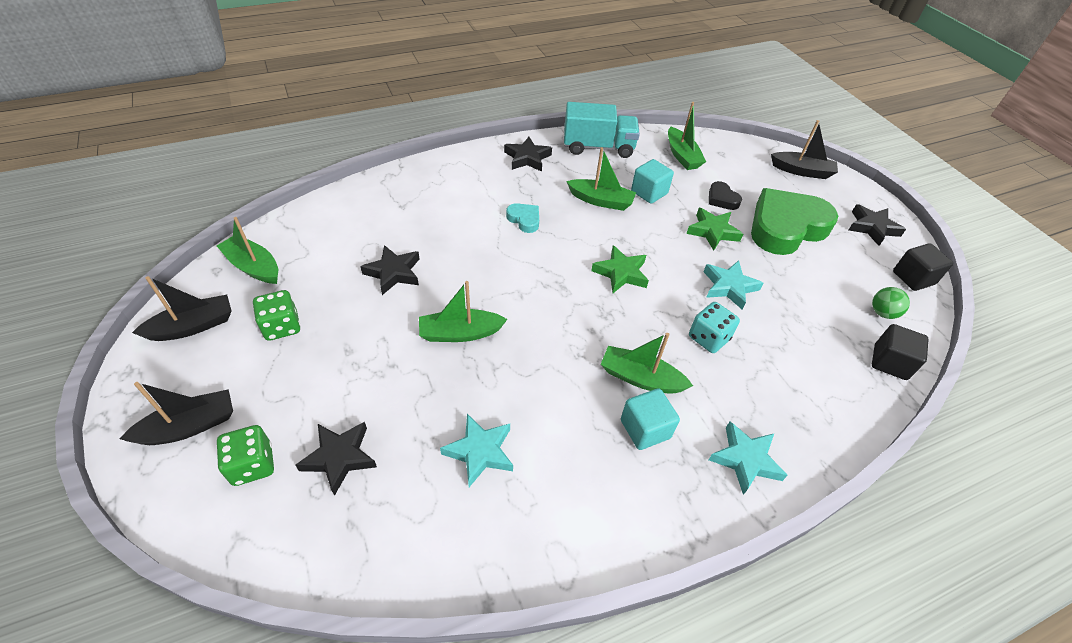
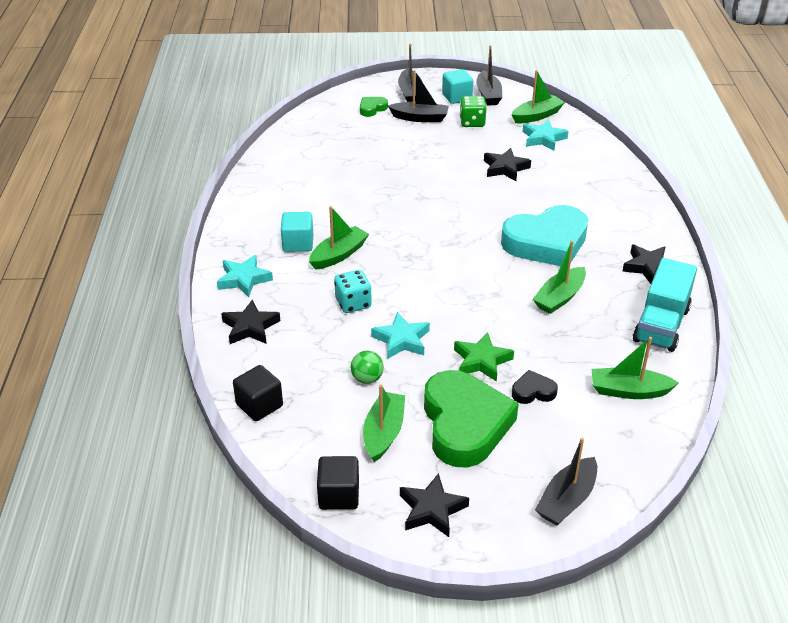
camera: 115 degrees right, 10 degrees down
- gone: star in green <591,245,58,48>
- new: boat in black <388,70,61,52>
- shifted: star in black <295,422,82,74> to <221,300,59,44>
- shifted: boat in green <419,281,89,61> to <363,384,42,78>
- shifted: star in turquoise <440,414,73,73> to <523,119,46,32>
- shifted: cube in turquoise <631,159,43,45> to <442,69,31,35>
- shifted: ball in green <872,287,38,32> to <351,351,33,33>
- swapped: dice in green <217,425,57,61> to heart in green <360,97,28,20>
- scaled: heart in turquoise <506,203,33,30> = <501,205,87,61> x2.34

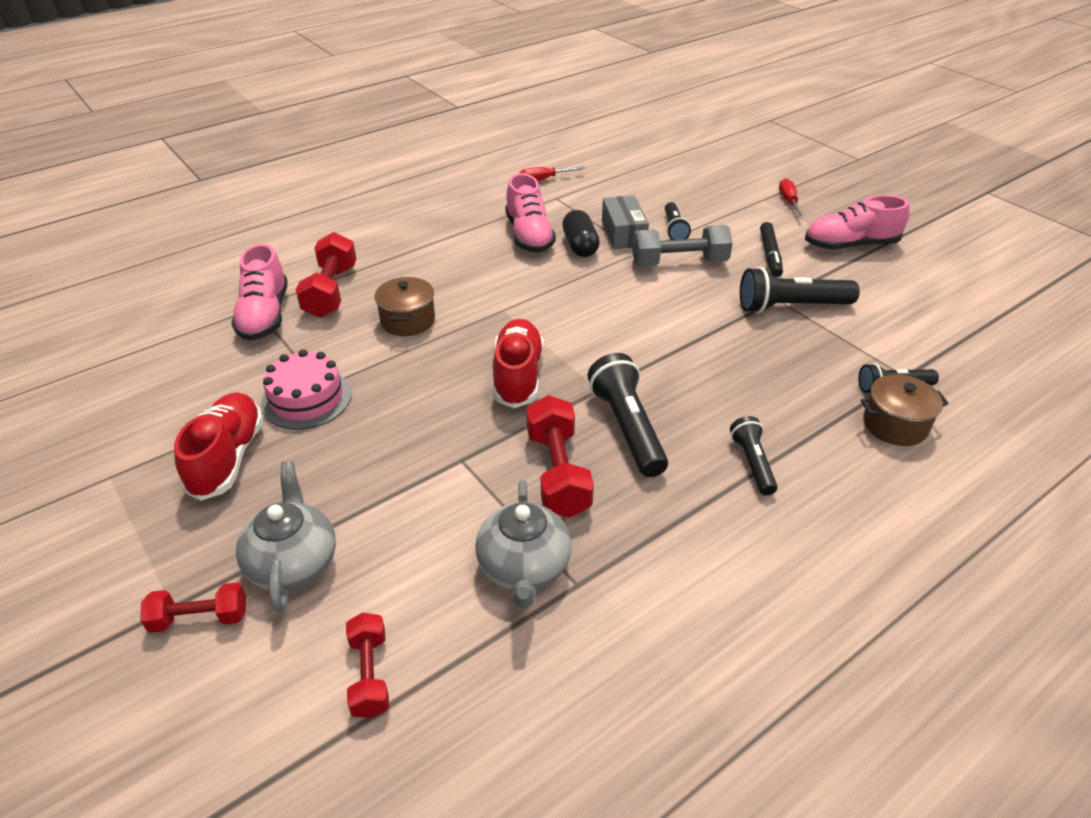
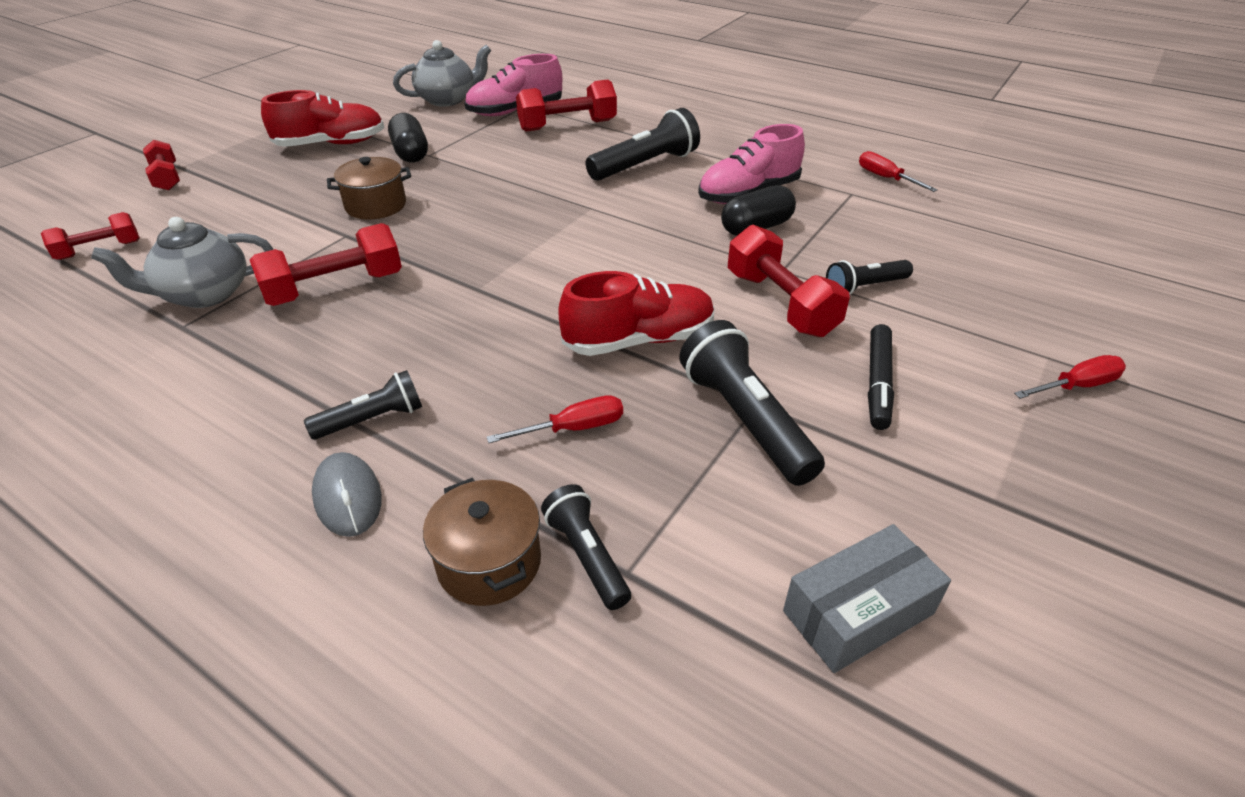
camera: 70 degrees right, 0 degrees up
- gone: shoe in pink <805,195,105,55>
- new: mouse in grey <312,452,70,85>
- new: screwdriver in red <487,395,136,48>
- shifted: teapot in grey <236,461,100,152> to <393,40,98,67>
- shifted: pot in brown <374,277,61,59> to <327,157,84,63>
- shifted: shoe in red <493,319,51,89> to <558,271,157,85>
- shifted: flashlight in black <588,353,80,124> to <586,108,114,73>
- shifted: box in grey <602,196,47,53> to <783,524,168,149>
- swapped: cake in pink <261,349,90,80> to capsule in black <388,113,40,49>
- repainted: dumbbell in grey <632,225,101,42> to dumbbell in red <728,225,122,112>
- rotated: marker in black <760,222,23,55> = <868,324,26,106> 60 degrees counterclockwise

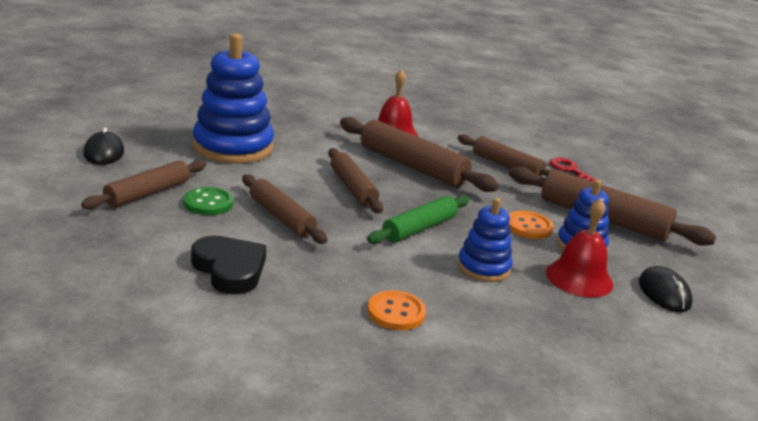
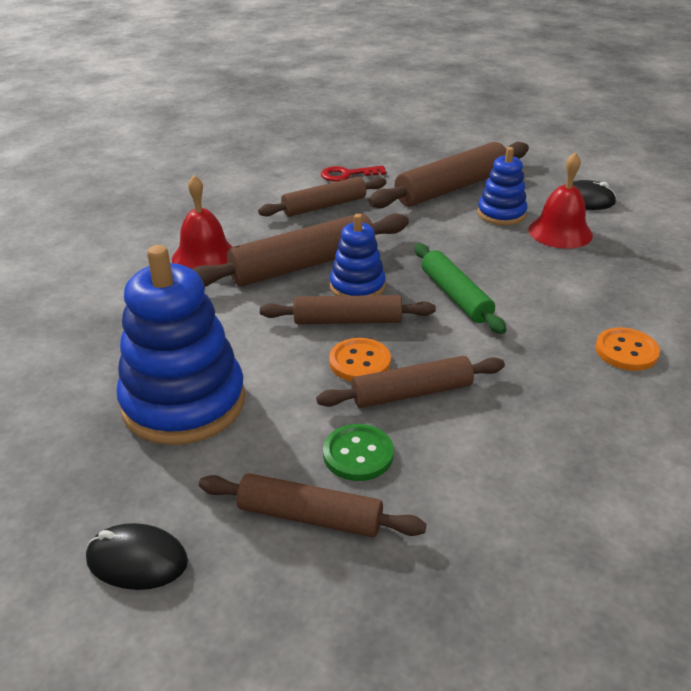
camera: 65 degrees left, 10 degrees up
- gone: heart in black <191,236,75,58>
- shifted: stacking toy in blue <457,198,56,84> to <330,214,56,82>
- shifted: button in orange <508,211,45,28> to <329,338,62,43>
- rotated: rolling pin in brown <81,160,126,50> = <199,473,228,64> 45 degrees counterclockwise

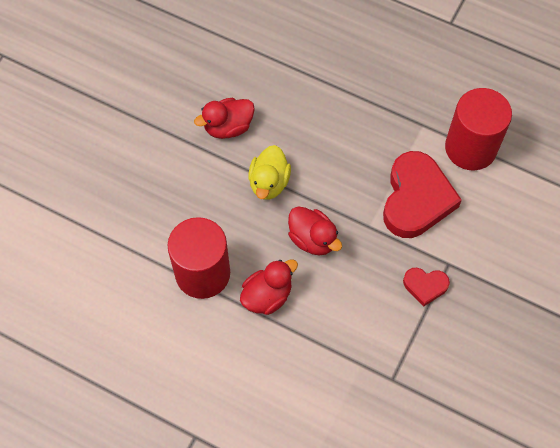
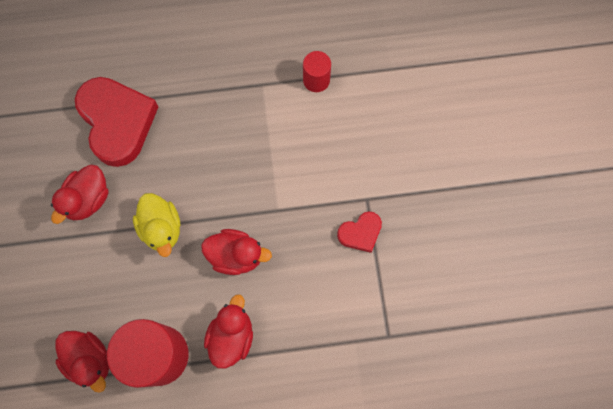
camera: 35 degrees left, 10 degrees up
- new: duck in red <56,331,53,62>
- shifted: heart in red <383,151,79,87> to <75,77,84,90>
- scaled: cylinder in red <445,88,67,82> = <303,51,28,41> x0.50

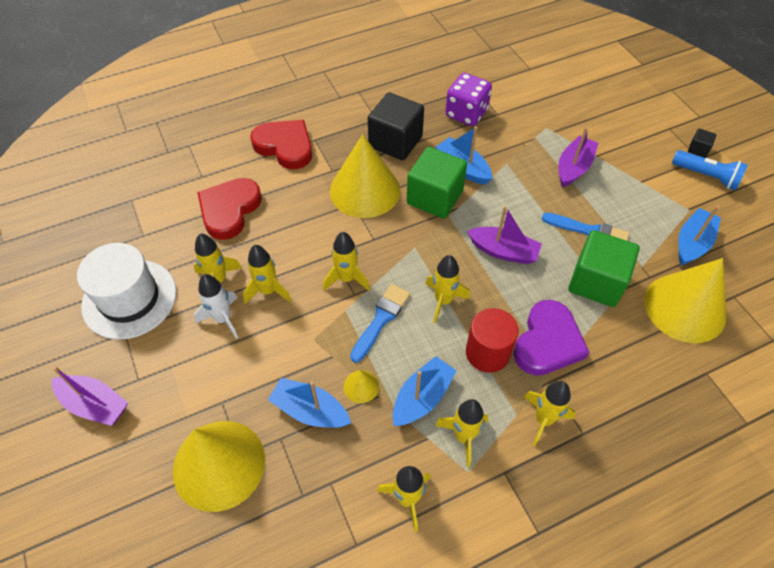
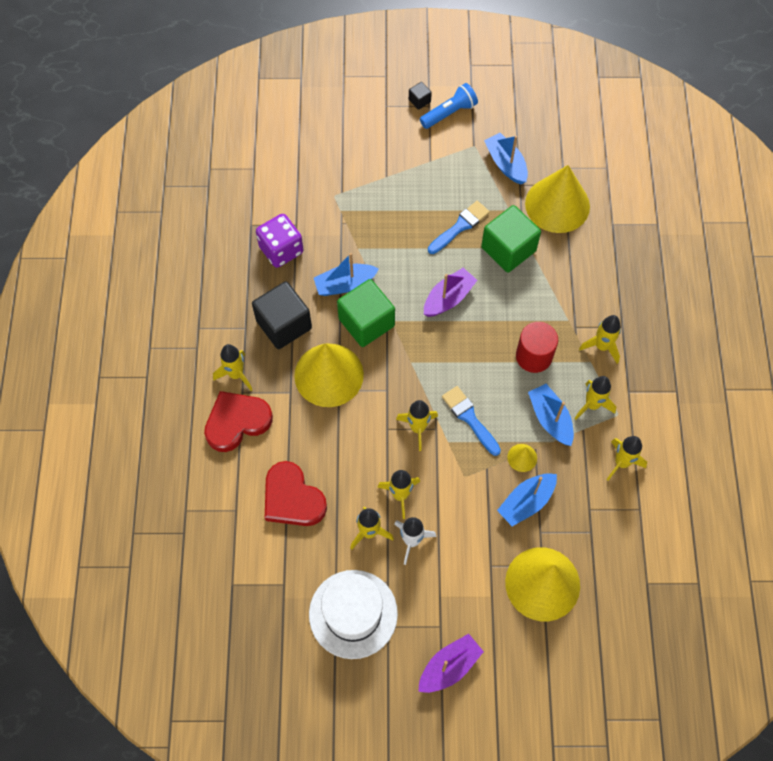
camera: 65 degrees left, 10 degrees up
- gone: heart in purple <513,300,76,76>
- gone: boat in purple <559,127,39,60>
- shifted: rocket in yellow <425,255,45,68> to <213,344,39,47>

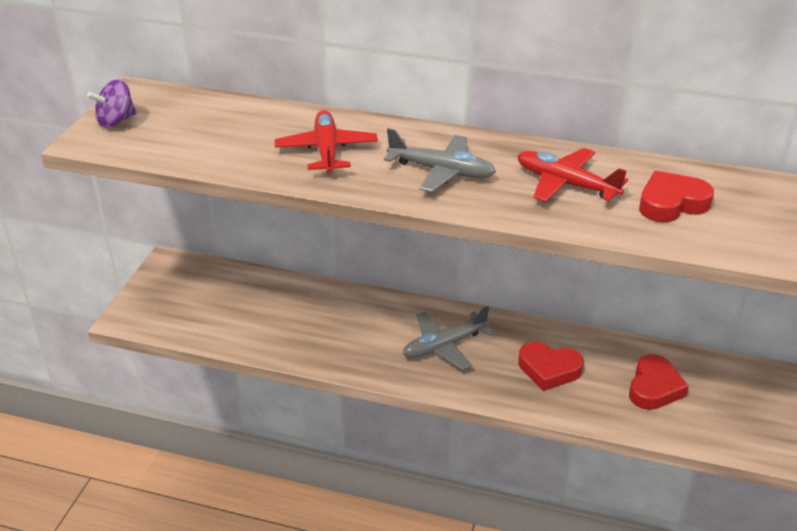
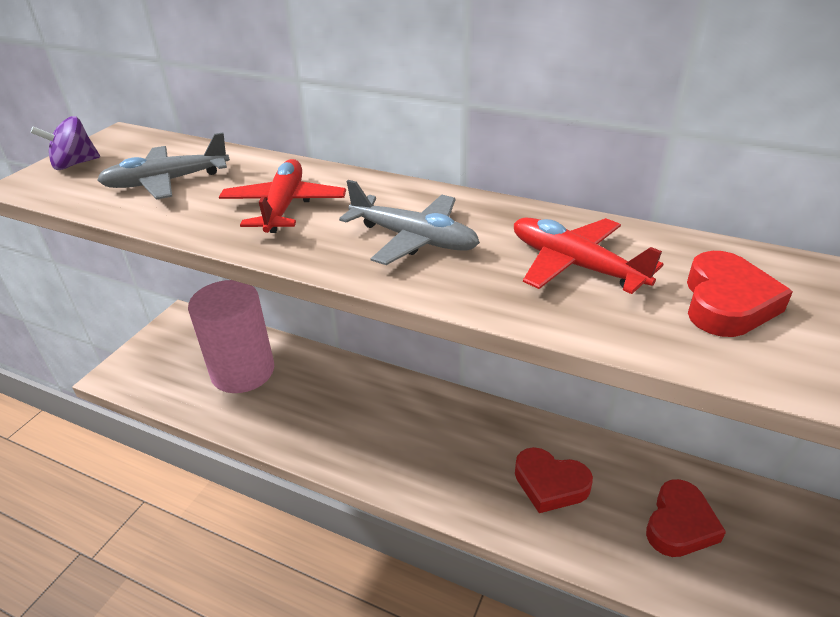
camera: 10 degrees right, 0 degrees up
- new: cylinder in pink <188,280,86,113>
- shifted: plane in grey <403,306,91,64> to <97,133,133,67>
- rotated: heart in red <639,171,75,51> = <687,251,106,86> 120 degrees clockwise

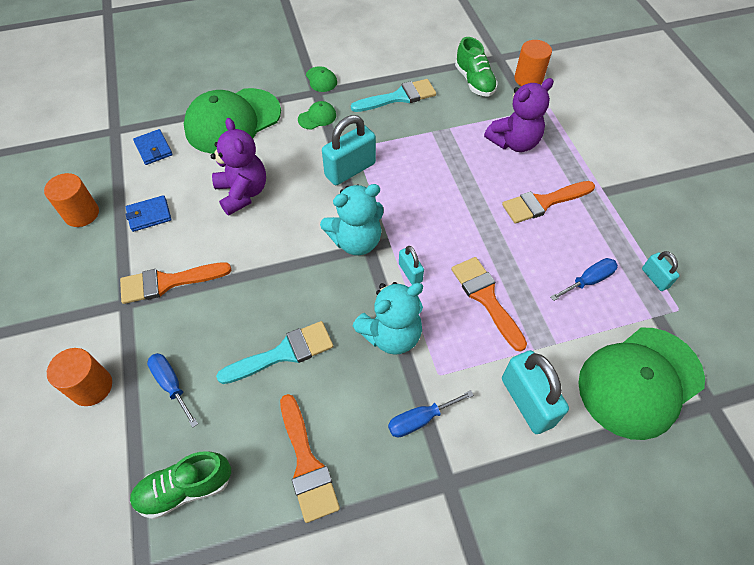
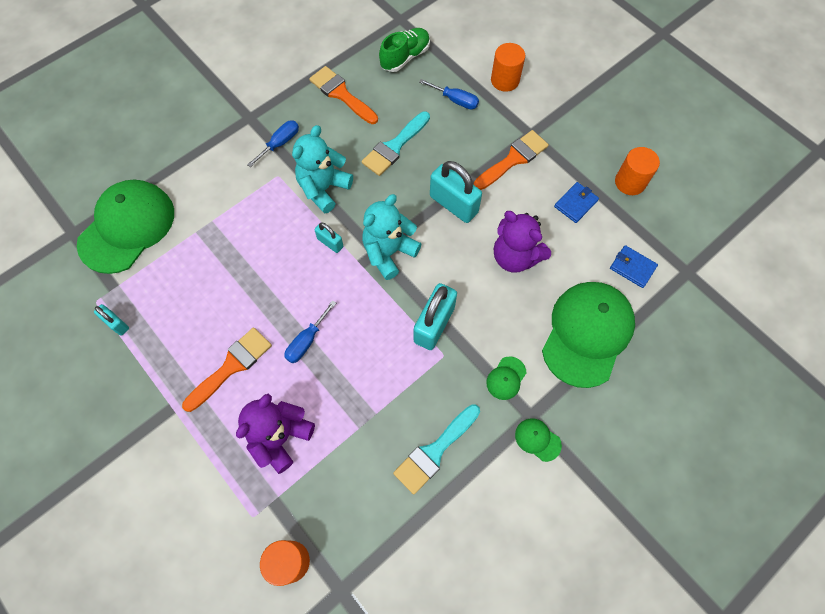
camera: 155 degrees right, 10 degrees up
- gone: brush in orange <451,257,76,95>
- gone: shoe in green <455,37,43,59>
- shifted: padlock in turquoise <502,350,67,84> to <430,161,52,62>
- shifted: screwdriver in blue <550,258,68,43> to <284,300,52,63>

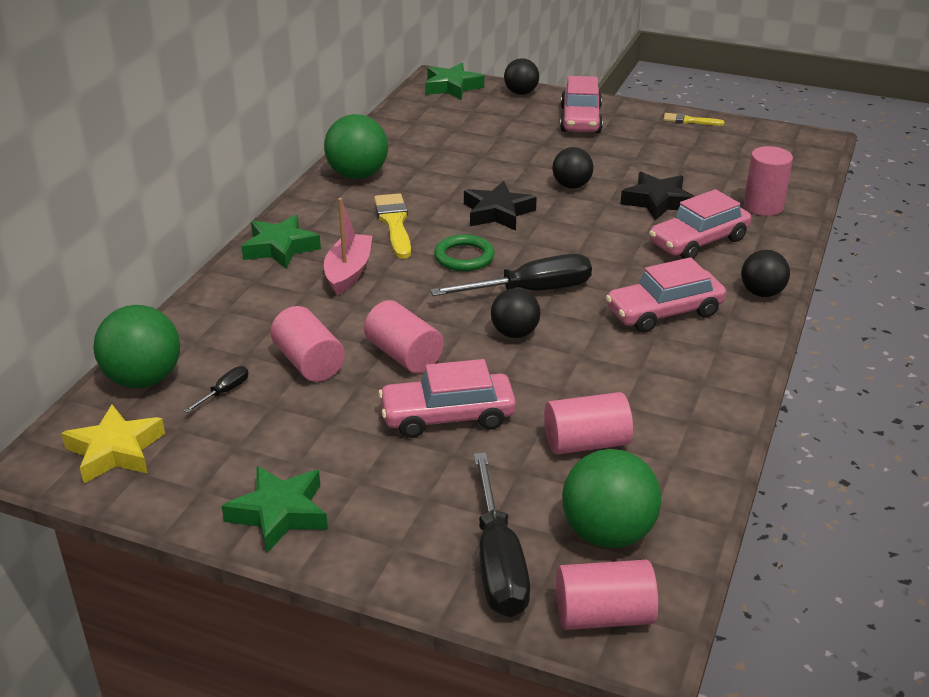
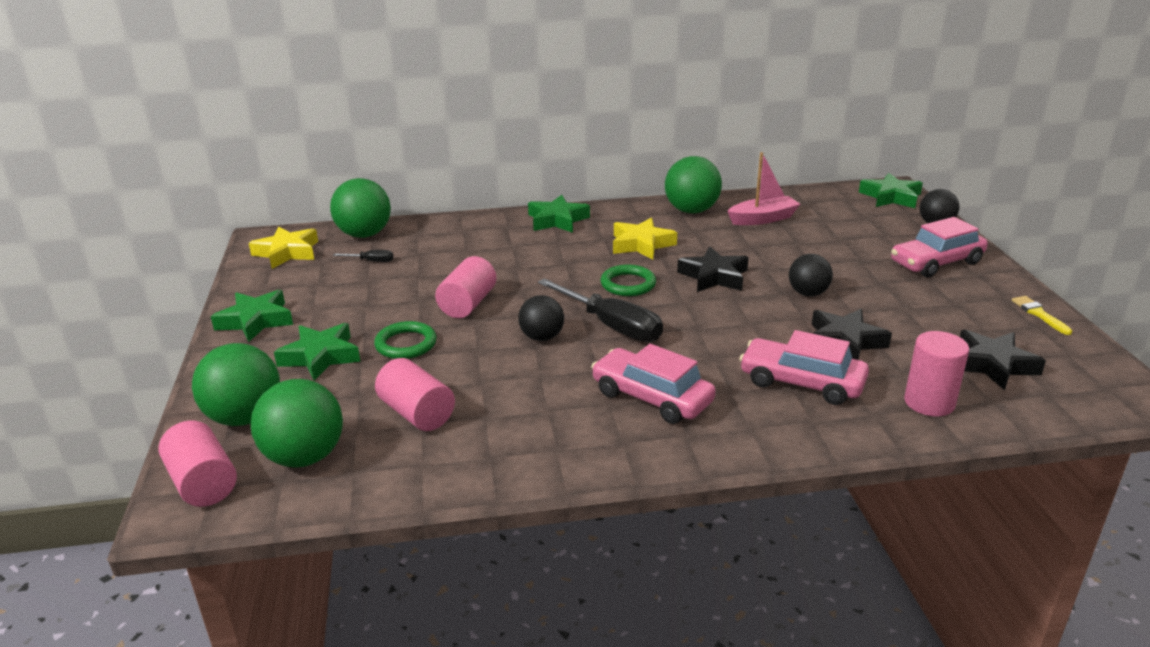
camera: 60 degrees right, 5 degrees down
- gone: cylinder in pink <270,306,75,76>
- gone: ball in black <741,250,49,47>
- new: star in green <274,323,87,58>
- new: star in black <960,329,86,61>
- shifted: boat in pink <324,198,48,97> to <727,152,73,73>
- swapped: brush in yellow <374,193,37,66> to star in yellow <613,218,64,42>
- swapped: car in pink <378,359,138,79> to ring in green <374,321,63,38>
- swapped: screwdriver in black <473,453,57,164> to ball in green <192,343,88,83>

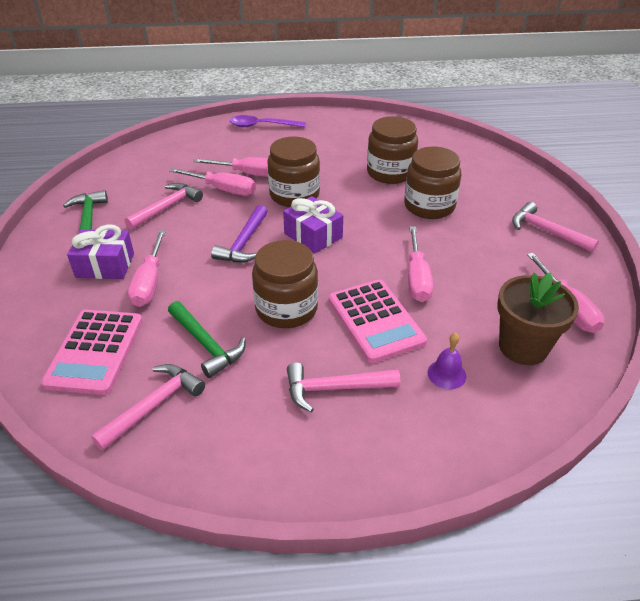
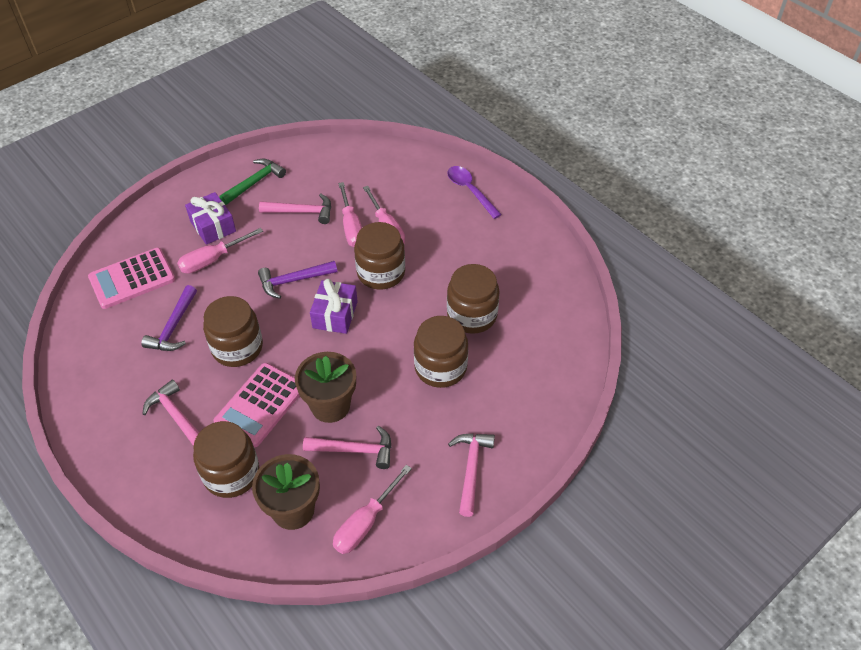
camera: 55 degrees right, 10 degrees up
- shifted: hammer in pink <91,364,114,87> to <303,426,88,43>
- swapped: screwdriver in pink <408,226,25,76> to flower pot in brown <295,352,61,71>
- swapped: bell in purple <427,333,39,56> to jar in brown <193,421,66,77>
- repainted: hammer in green <168,301,78,77> to hammer in purple <141,285,56,66>

